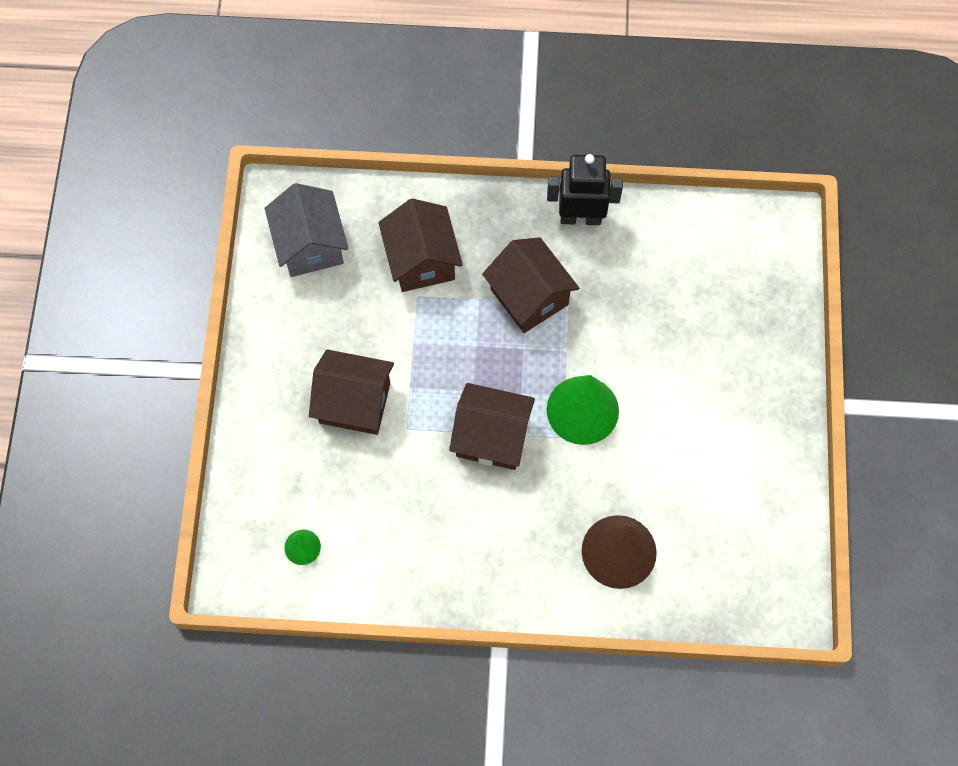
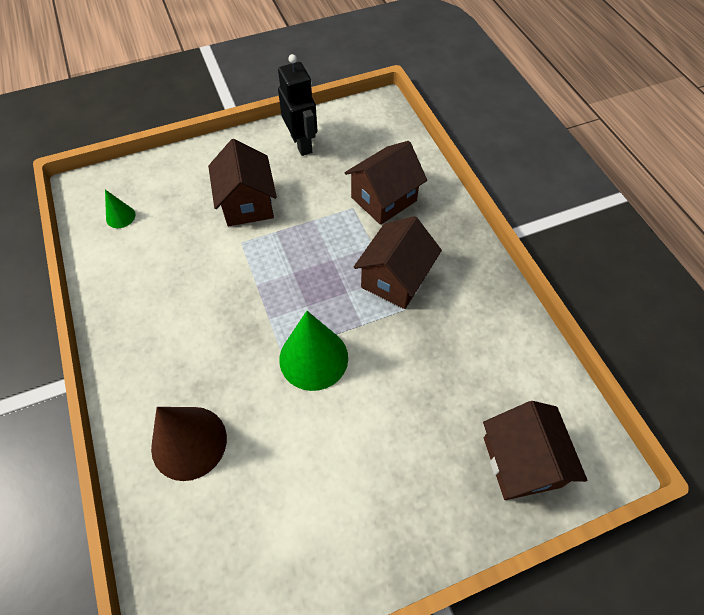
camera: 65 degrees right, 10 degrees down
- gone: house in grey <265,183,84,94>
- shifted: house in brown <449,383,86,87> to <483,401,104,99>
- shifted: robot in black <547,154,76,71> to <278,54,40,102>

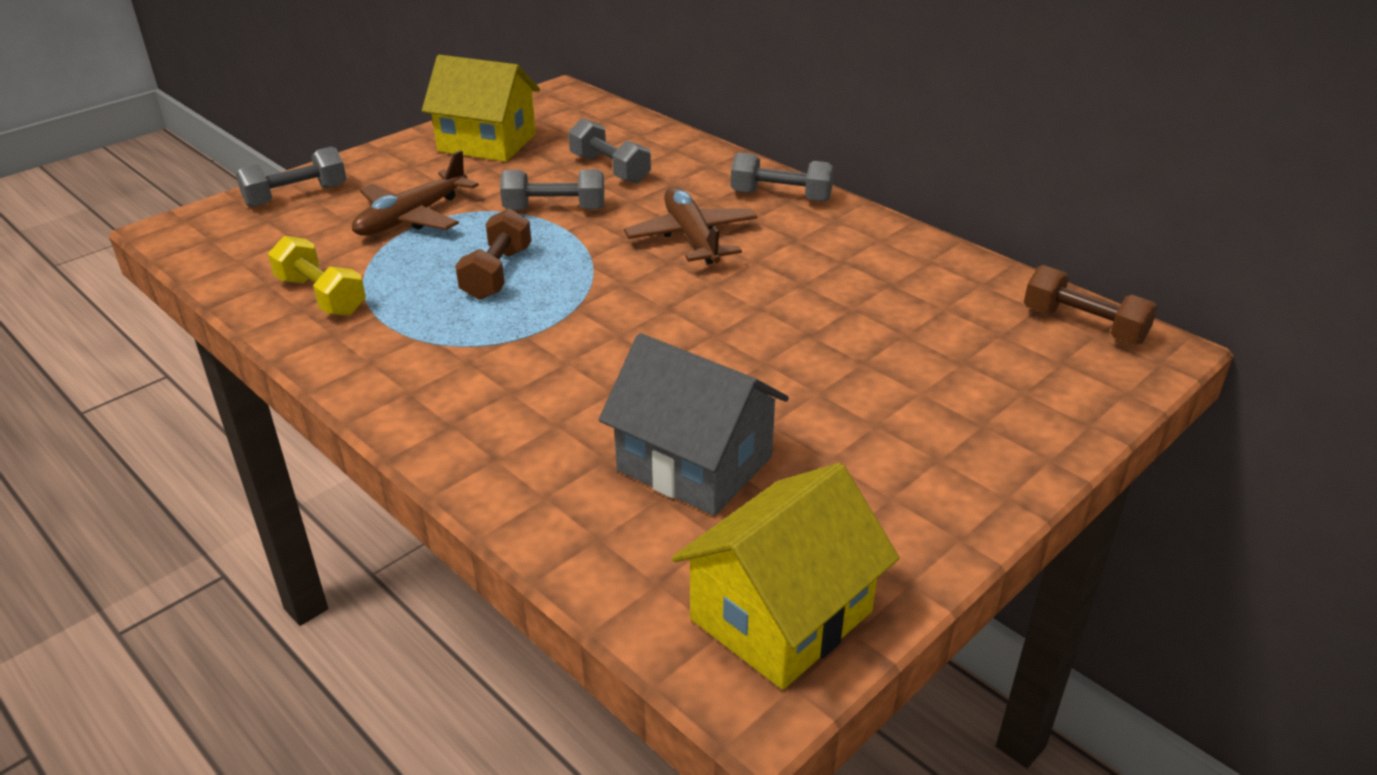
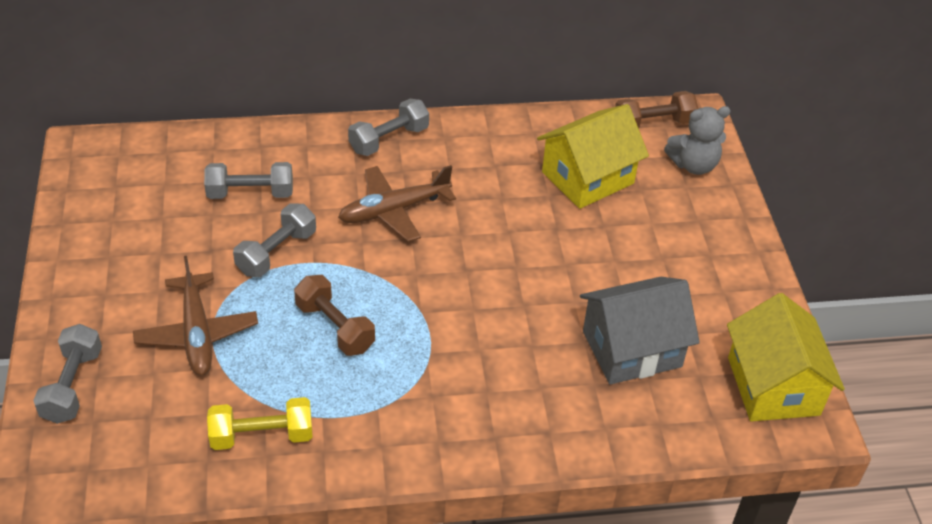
camera: 55 degrees left, 10 degrees up
- new: teddy bear in grey <664,106,67,69>
- shifted: house in yellow <422,55,118,107> to <537,104,112,105>
- rotated: plane in brown <624,187,133,77> = <338,165,118,77> 45 degrees counterclockwise

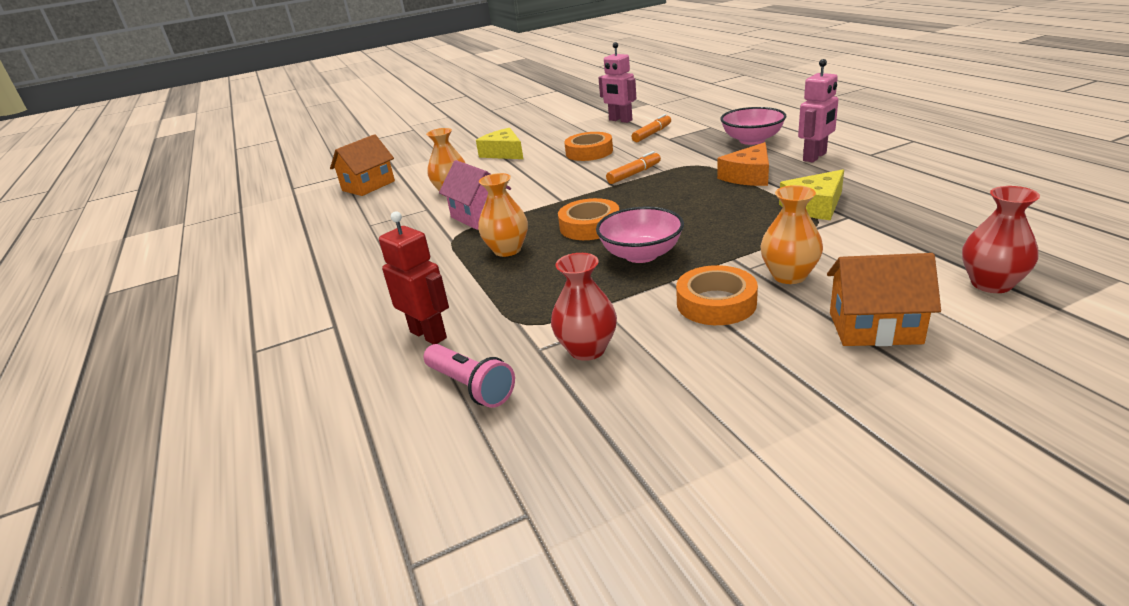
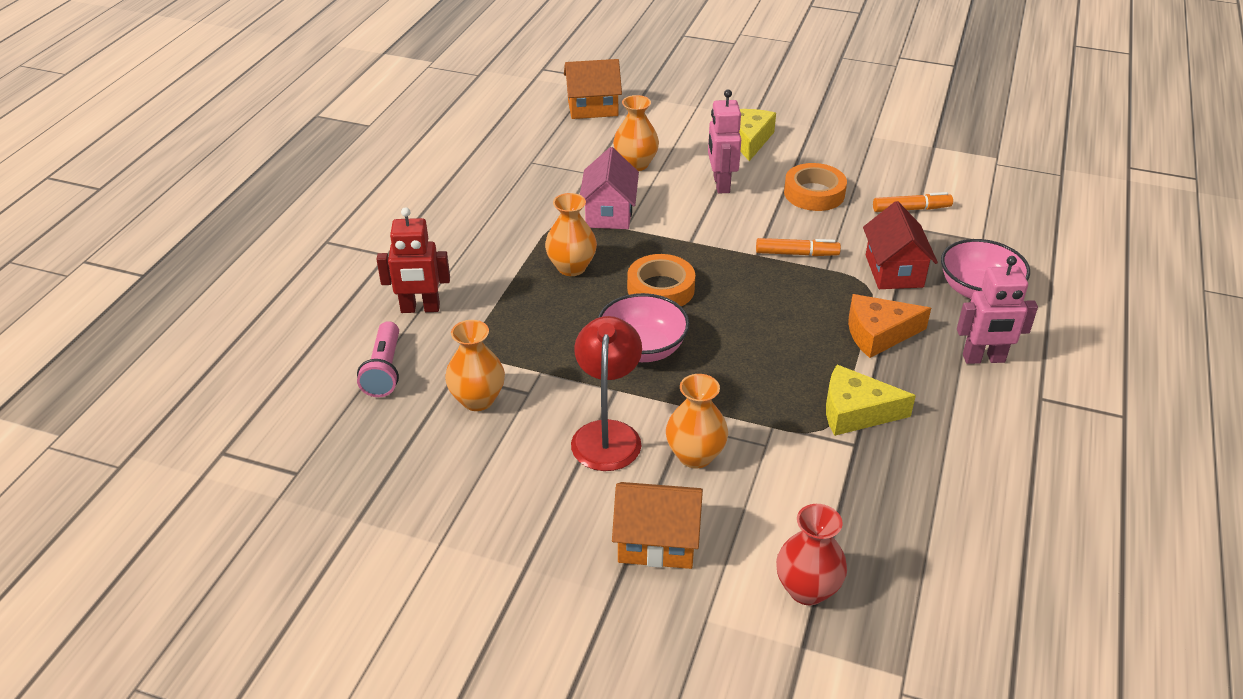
camera: 40 degrees right, 10 degrees up
- new: house in red <863,201,75,88>
- shifted: robot in pink <598,42,38,81> to <708,90,33,104>
- swapped: tape in orange <676,265,82,60> to lamp in red <571,316,71,155>
- repainted: vase in red <551,253,66,108> to vase in orange <445,320,60,91>
- rotated: robot in red <379,211,70,133> = <376,207,74,106> 90 degrees clockwise
- rotated: house in orange <827,253,114,93> = <612,482,91,87> 45 degrees counterclockwise

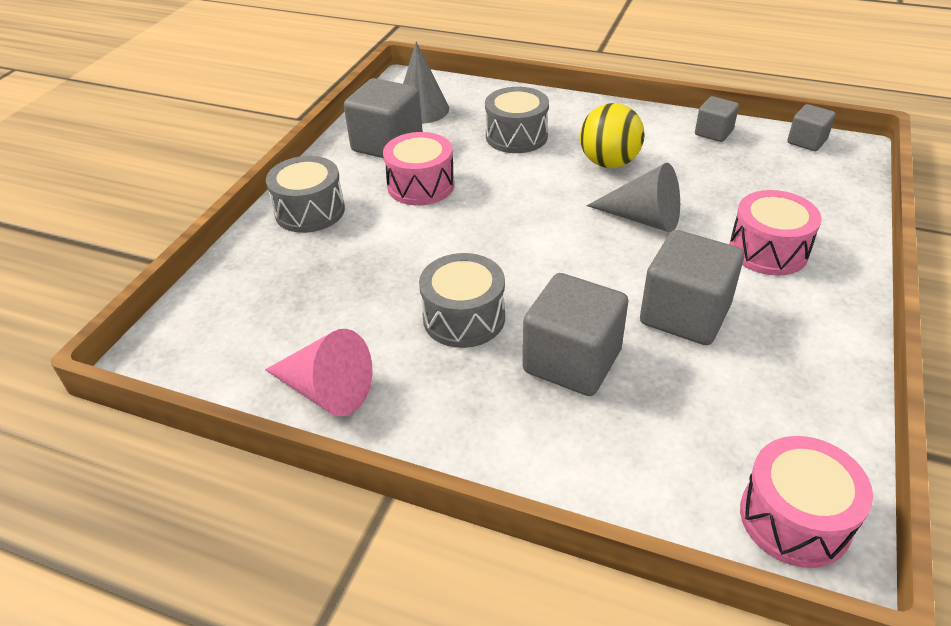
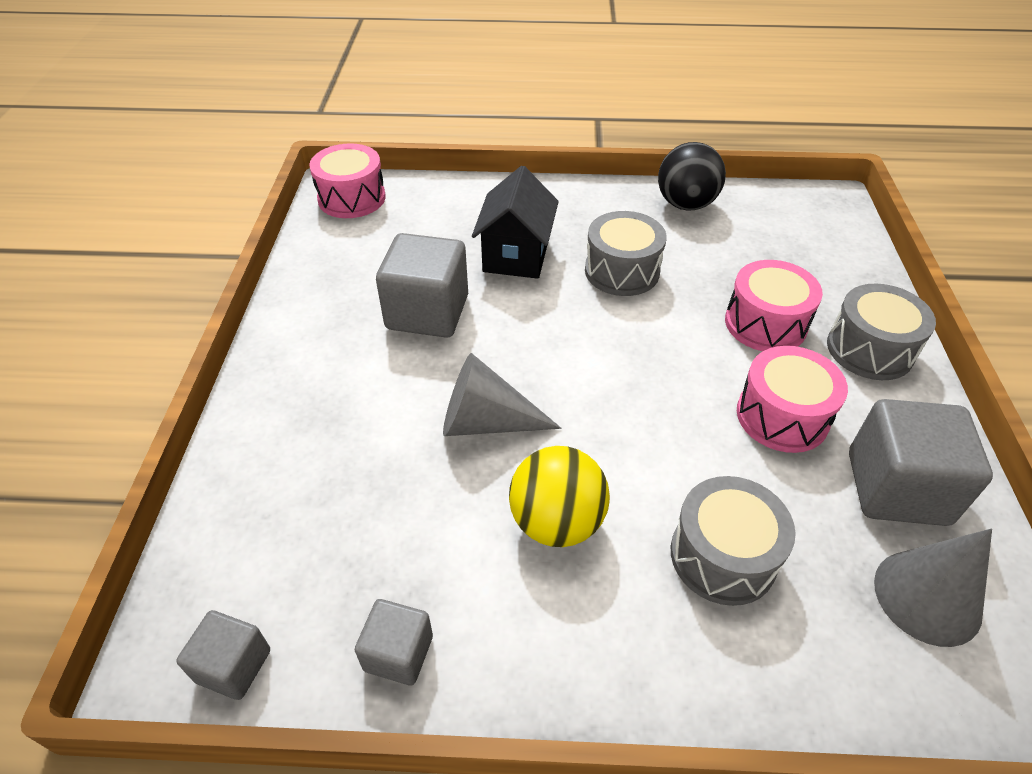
camera: 160 degrees right, 5 degrees up
- shifted: drum in pink <729,190,93,86> to <725,260,98,91>
- swapped: cone in pink <265,329,107,87> to ball in black <658,142,68,69>
- swapped: cube in grey <523,273,105,123> to house in black <472,166,87,113>

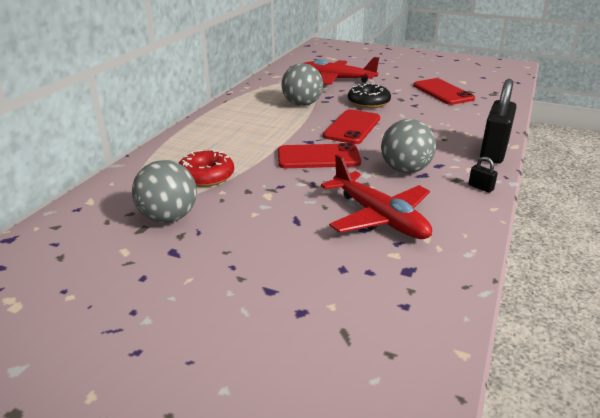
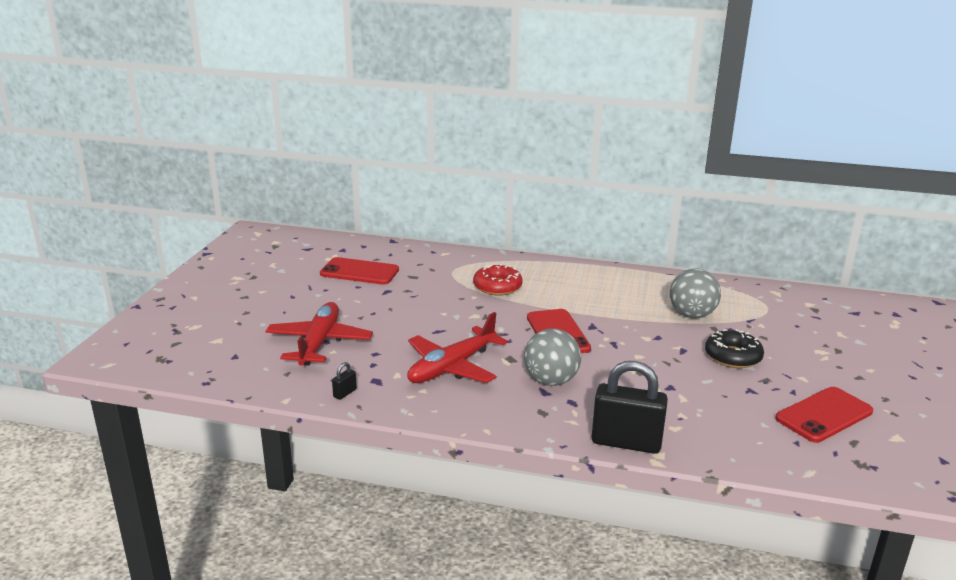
camera: 80 degrees right, 5 degrees down
- gone: ball in grey <132,160,65,63>
- shifted: plane in red <305,57,74,28> to <265,302,108,64>
- shifted: phone in red <323,109,57,35> to <320,257,79,28>
- shifted: padlock in black <468,157,30,36> to <332,362,25,38>

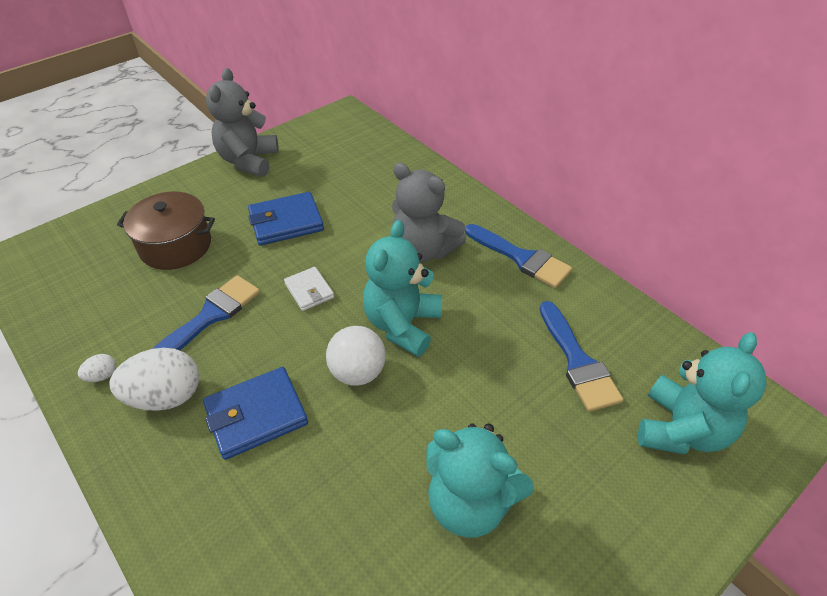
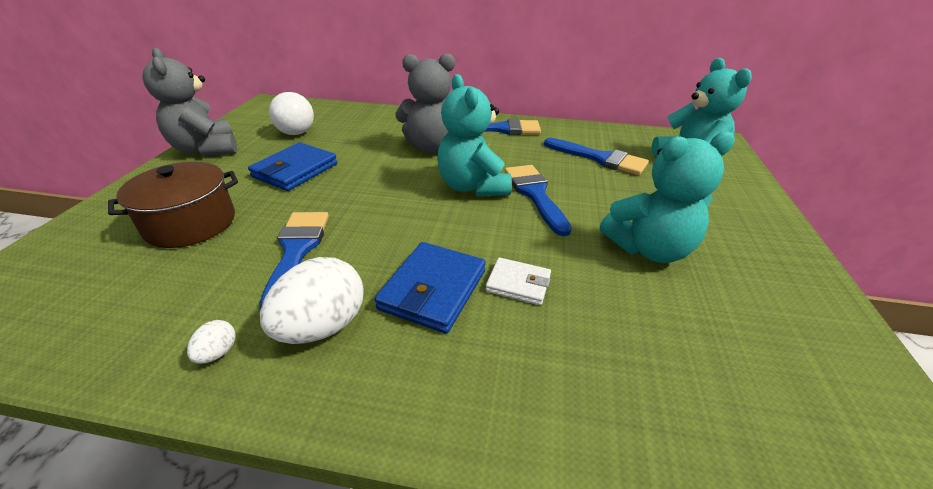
camera: 40 degrees left, 10 degrees down
- new: brush in blue <505,165,67,71>
- shifted: wallet in white <284,267,50,44> to <485,258,66,47>
- shifted: ball in white <326,326,60,60> to <269,92,45,43>

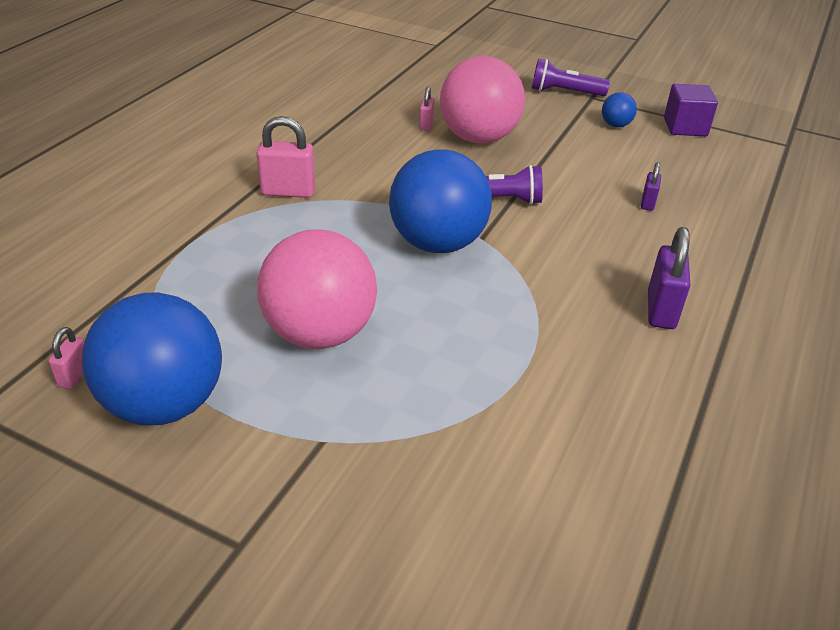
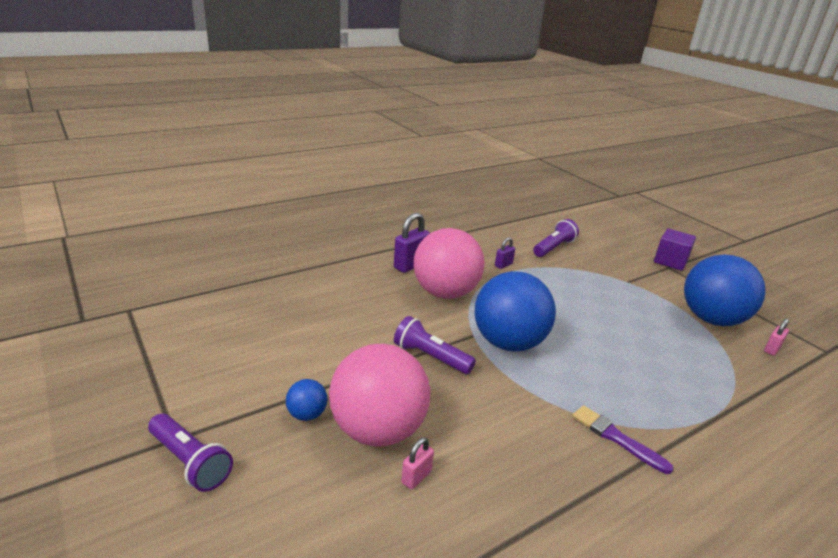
camera: 150 degrees left, 10 degrees down
- new: flashlight in purple <533,219,46,38>
- shifted: ball in pink <257,229,120,120> to <414,228,71,71>
- shifted: ball in blue <602,92,35,35> to <286,379,41,42>
- shifted: padlock in purple <641,162,20,49> to <495,237,20,32>
- shifted: cube in purple <664,84,54,52> to <654,229,42,42>
- swapped: padlock in pink <256,116,59,82> to brush in purple <572,405,102,69>

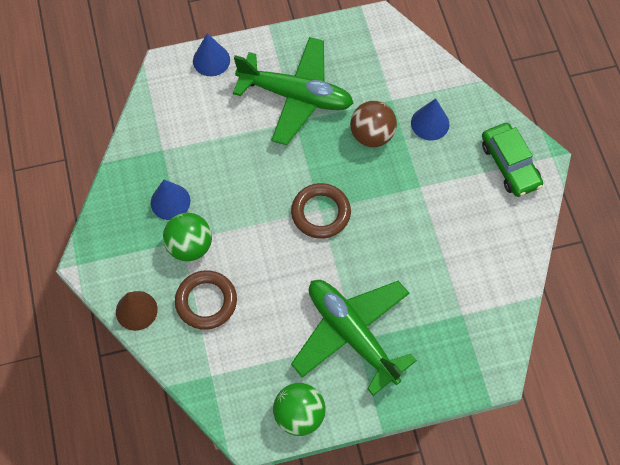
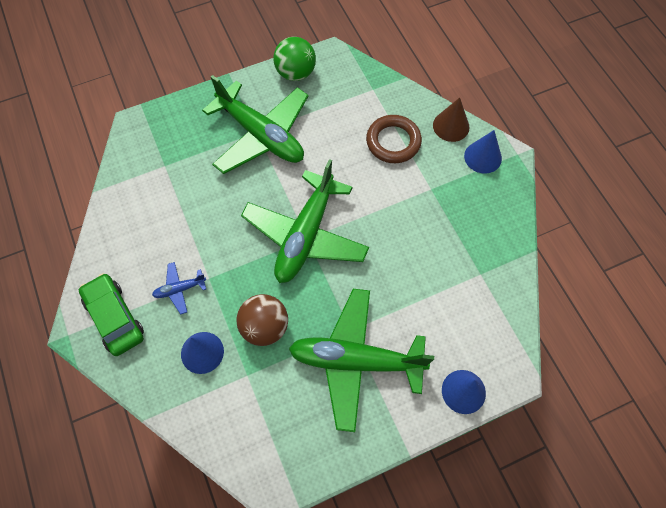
camera: 170 degrees right, 0 degrees up
- gone: ball in green <163,213,49,48>
- new: plane in blue <152,262,54,52>
- shifted: cone in blue <151,180,39,40> to <464,130,38,44>
- swapped: ring in brown <291,183,60,56> to plane in green <241,159,128,124>

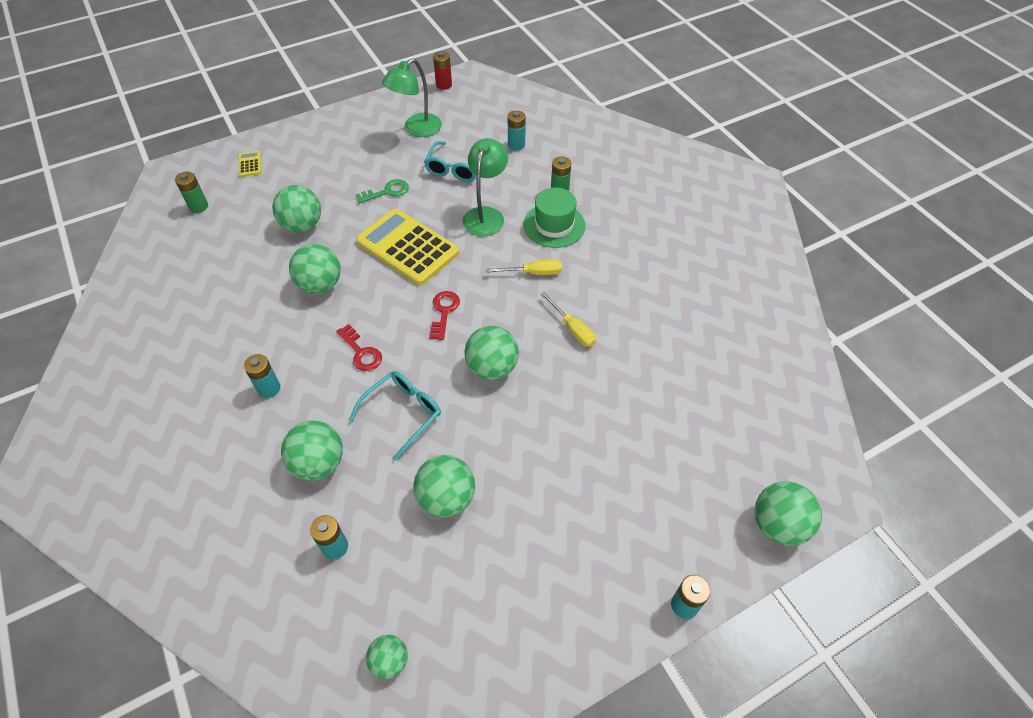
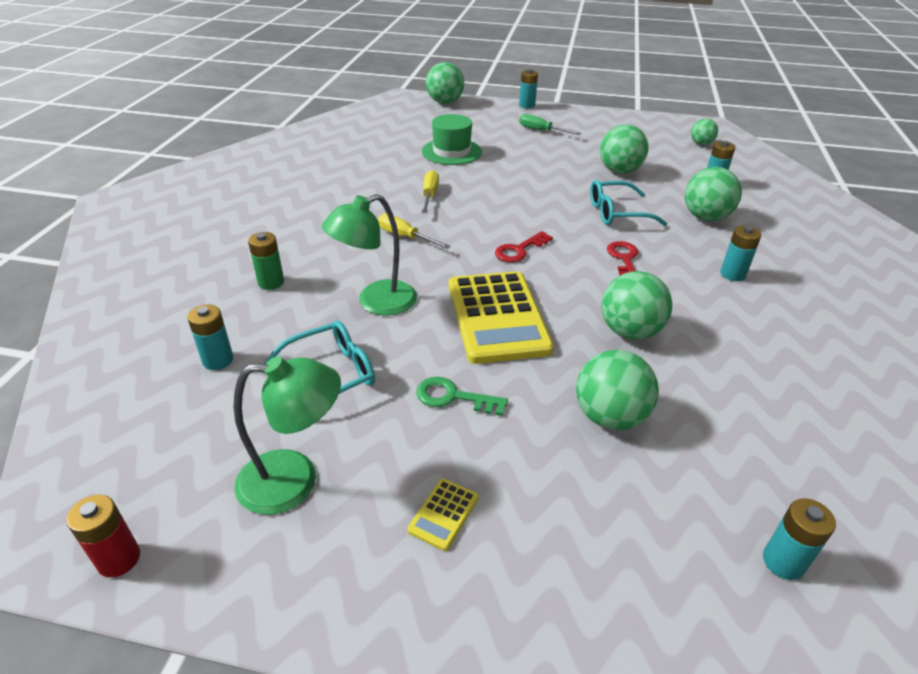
camera: 140 degrees left, 15 degrees down
- gone: ball in green <465,326,54,54>
- new: screwdriver in green <519,114,62,21>
- shifted: calculator in yellow <239,151,22,26> to <407,478,72,73>
- shifted: hat in green <523,188,63,60> to <422,114,60,51>
- repainted: battery in green <175,172,33,41> to battery in turquoise <763,498,73,82>

